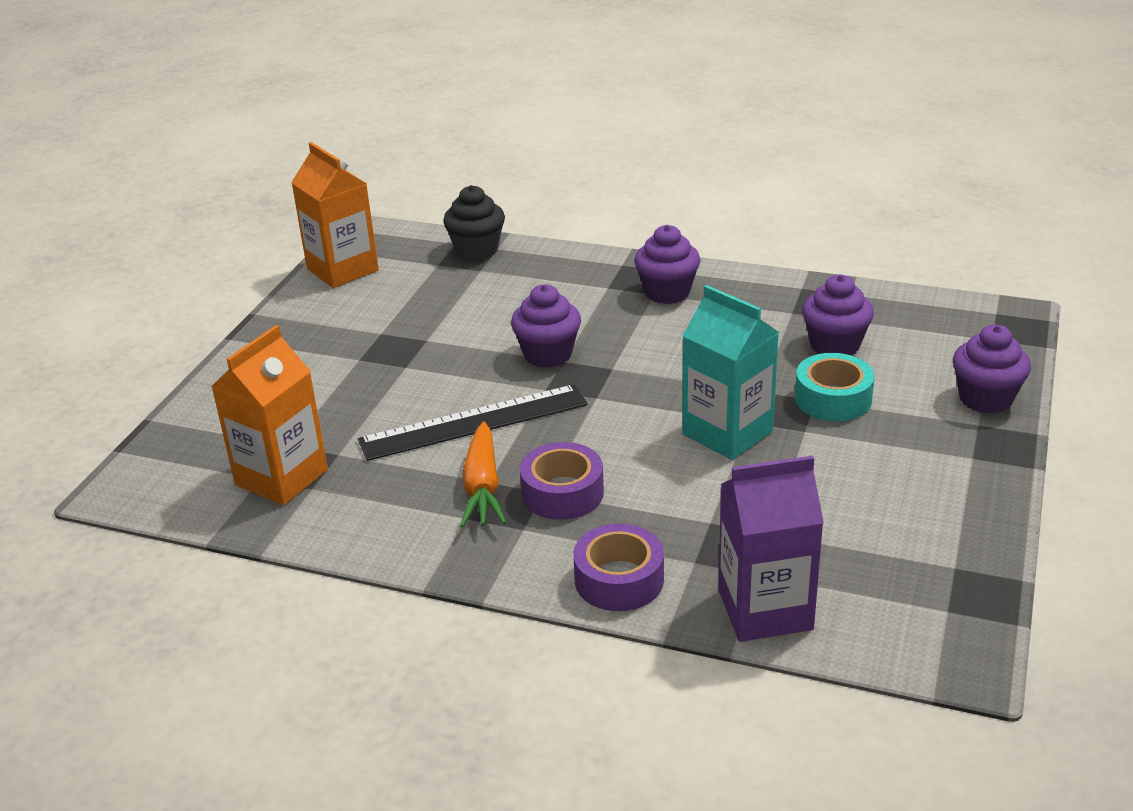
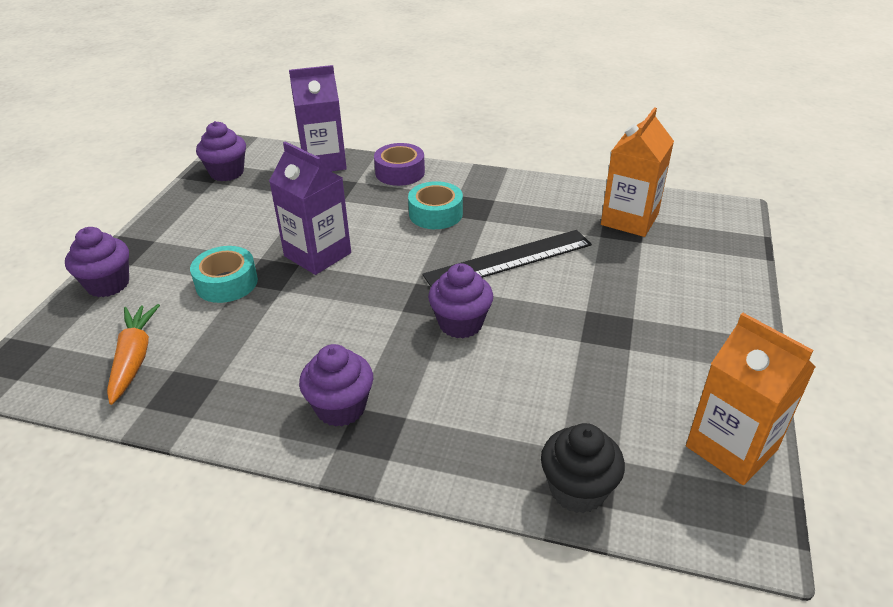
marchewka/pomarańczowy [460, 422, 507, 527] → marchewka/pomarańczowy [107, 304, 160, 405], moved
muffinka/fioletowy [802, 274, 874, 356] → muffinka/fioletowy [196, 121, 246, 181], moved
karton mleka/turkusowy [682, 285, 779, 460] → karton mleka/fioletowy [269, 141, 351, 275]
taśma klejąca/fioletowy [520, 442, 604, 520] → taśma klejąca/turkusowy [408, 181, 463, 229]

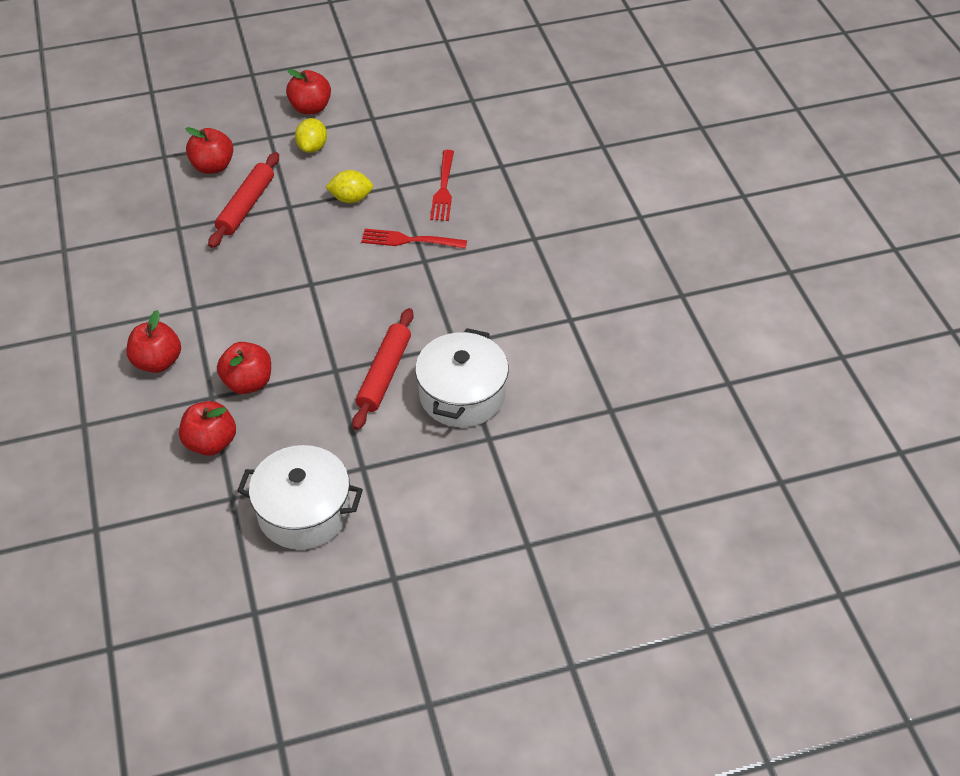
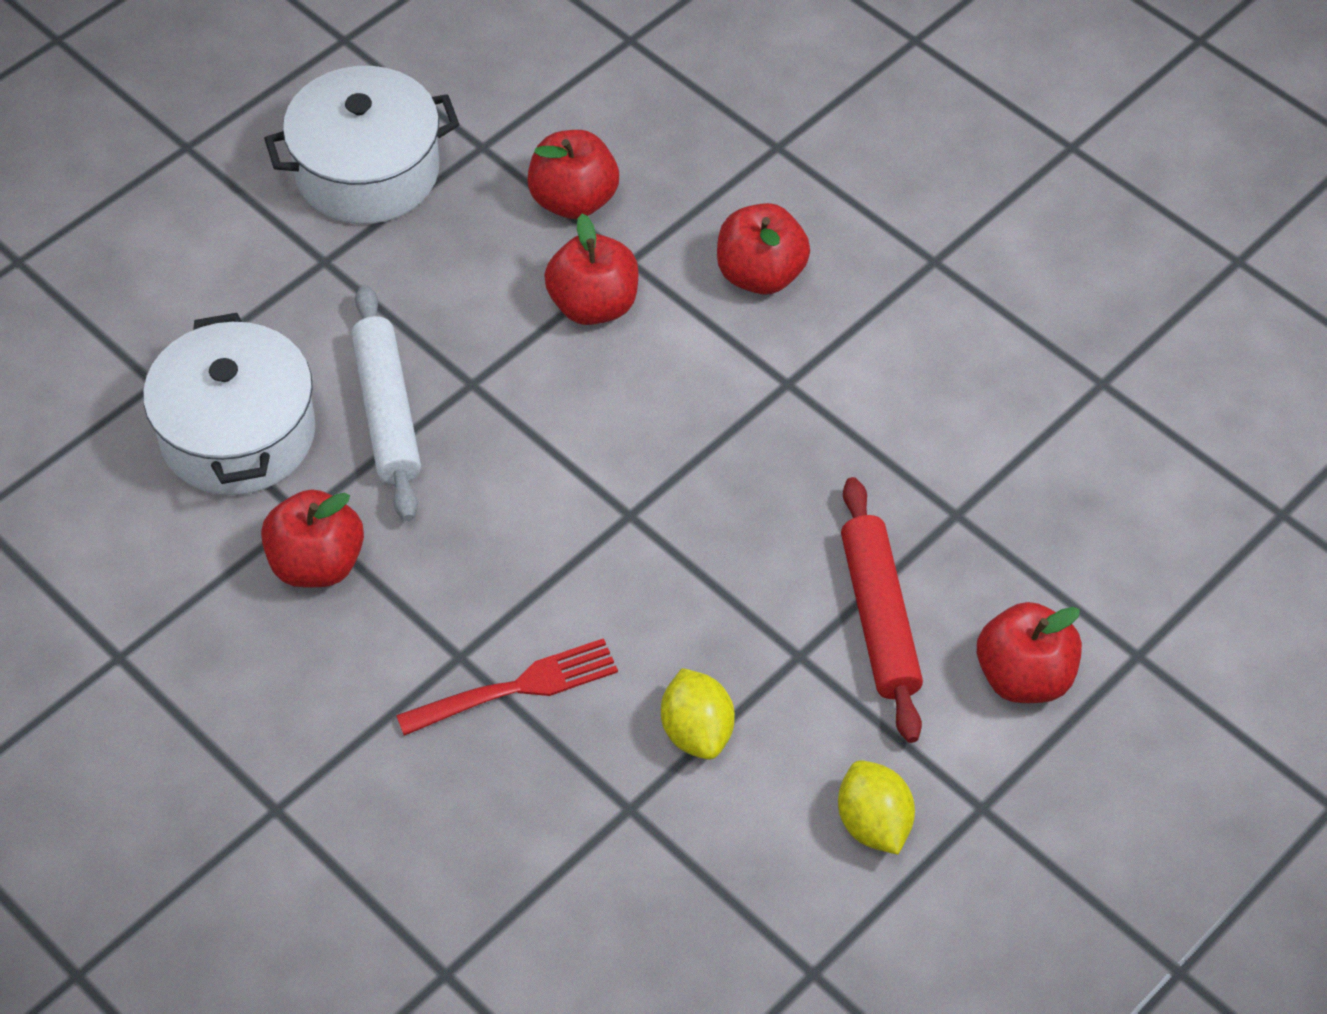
jabłko/czerwony [286, 69, 331, 115] → jabłko/czerwony [261, 489, 364, 587], moved
wałek do ciasta/czerwony [352, 308, 414, 430] → wałek do ciasta/biały [351, 284, 421, 521]
cytryna/żółty [326, 170, 373, 203] → cytryna/żółty [661, 668, 735, 760], 75 degrees counterclockwise
widelec/czerwony [430, 150, 454, 221] → -

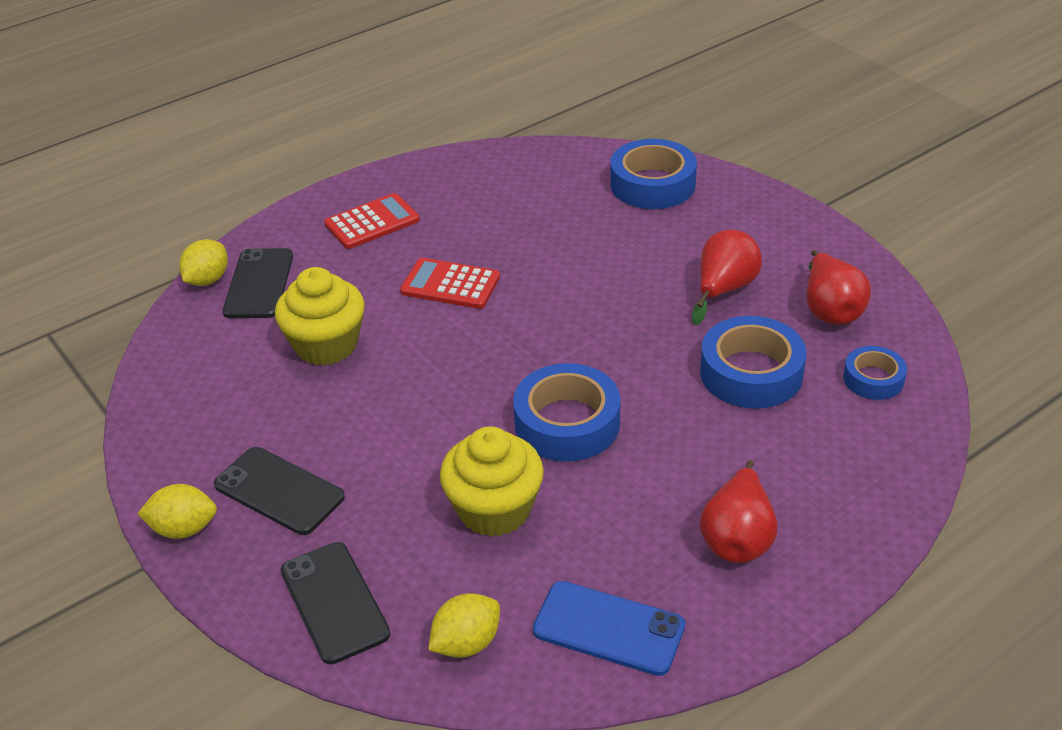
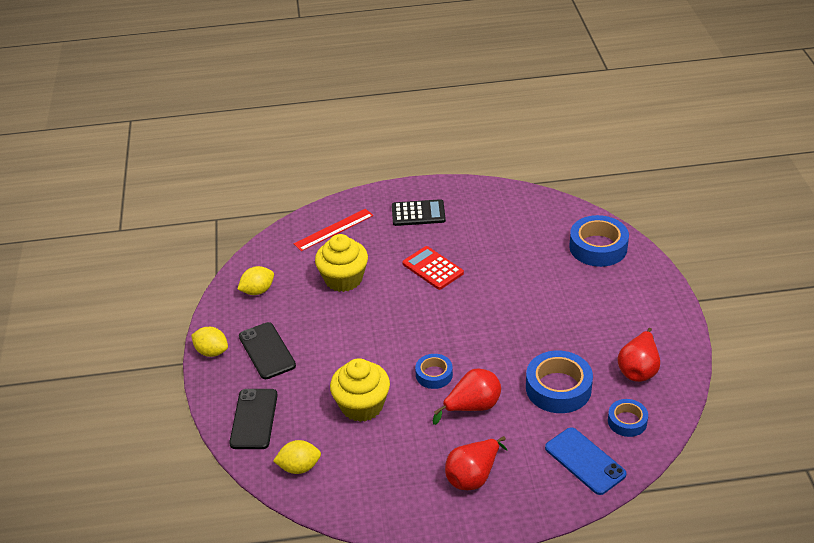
cytryna/żółty [179, 239, 228, 286] → cytryna/żółty [238, 266, 274, 295], moved
telefon/czarny [223, 248, 293, 318] → linijka/czerwony [294, 209, 373, 251]
kalkulator/czerwony [324, 193, 420, 249] → kalkulator/czarny [392, 199, 446, 226]
taśma klejąca/niebieski [513, 363, 620, 462] → taśma klejąca/niebieski [415, 354, 453, 389], x0.58
gruszka/czerwony [692, 230, 762, 325] → gruszka/czerwony [433, 368, 501, 425], moved
telefon/niebieski [533, 581, 685, 676] → telefon/niebieski [545, 427, 627, 495], moved

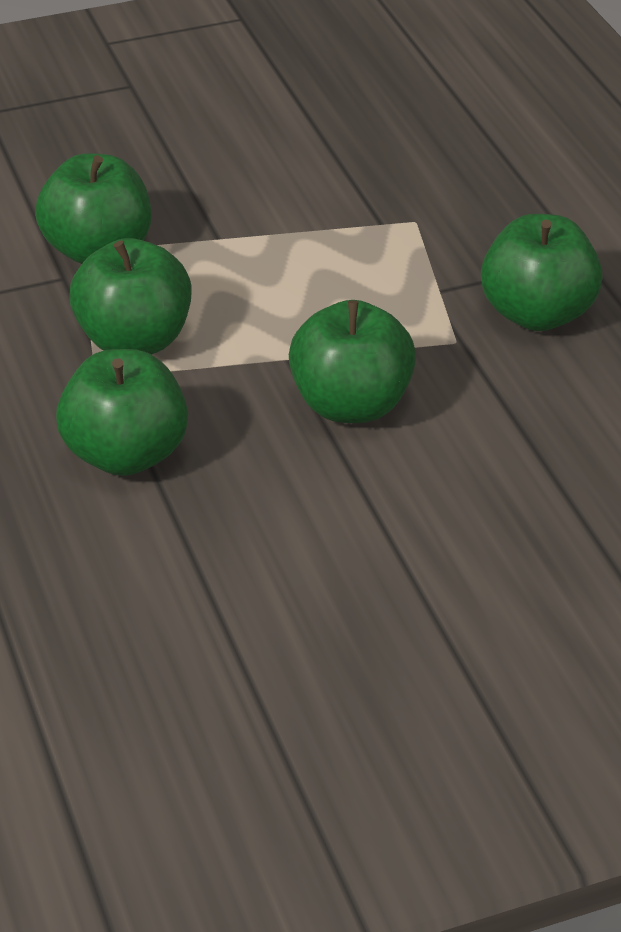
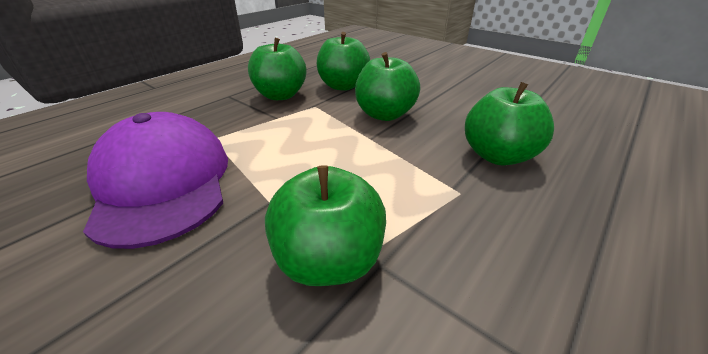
- → czapka/fioletowy [83, 112, 228, 249]
jabłko/zielony [69, 238, 192, 355] → jabłko/zielony [317, 32, 370, 91], moved

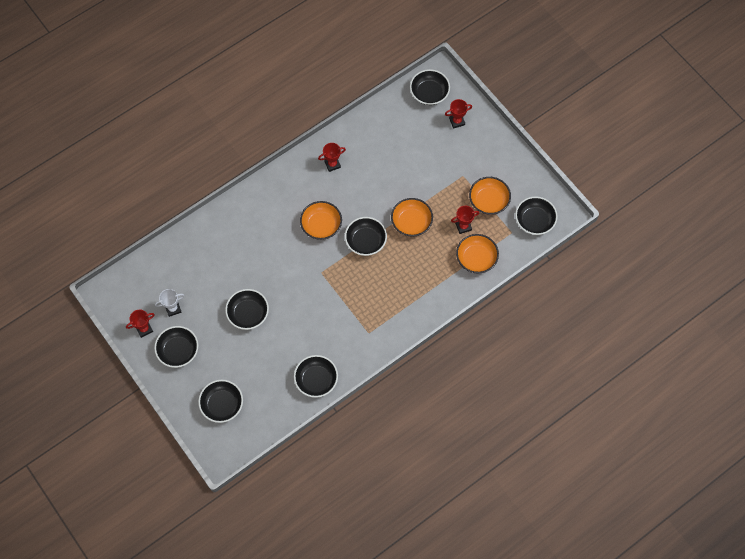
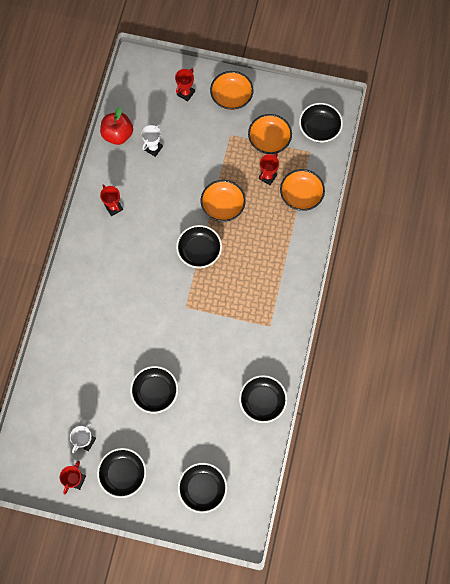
- → jabłko/czerwony [100, 107, 133, 145]
puchar/czerwony [318, 143, 346, 172] → puchar/czerwony [100, 184, 123, 216], 60 degrees counterclockwise
- → puchar/biały [141, 124, 163, 157]
miska/pomarańczowy [300, 201, 342, 240] → miska/pomarańczowy [210, 71, 253, 110], moved
miska/czarny [410, 69, 450, 105] → -

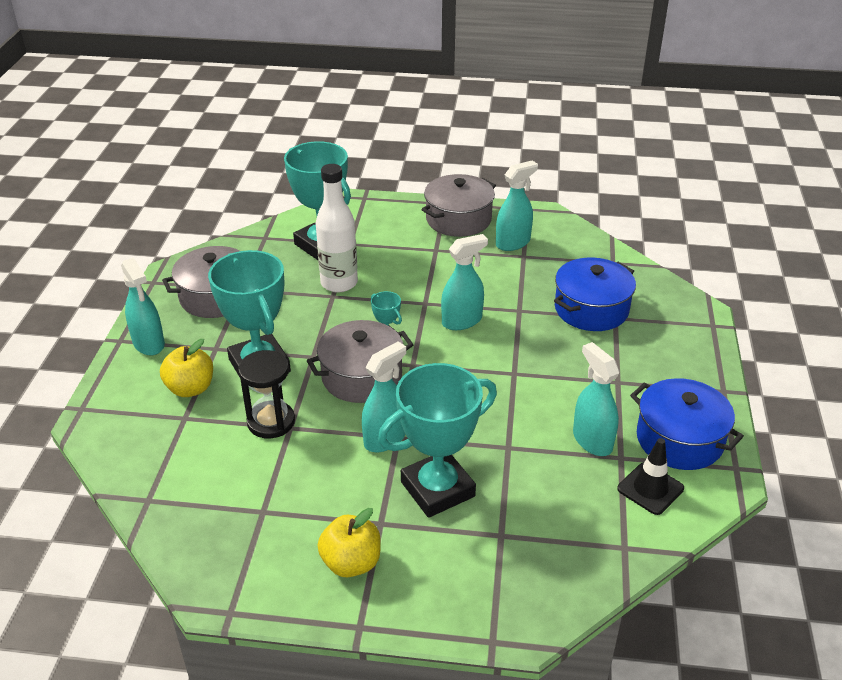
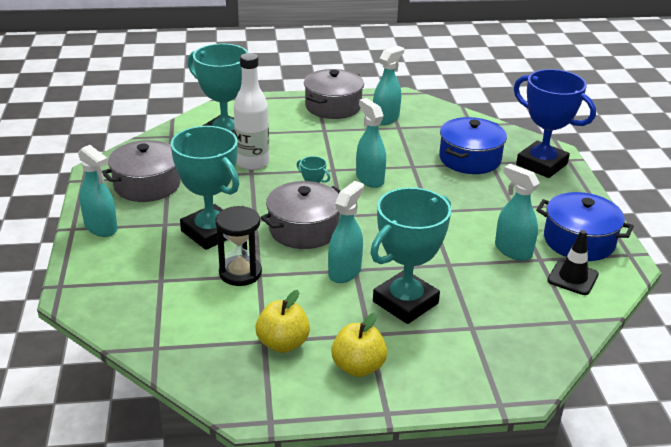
jabłko/żółty [160, 339, 213, 397] → jabłko/żółty [255, 290, 310, 353], moved
spryskiwacz/turkusowy [441, 234, 488, 330] → spryskiwacz/turkusowy [356, 98, 386, 188], 75 degrees counterclockwise
- → puchar/niebieski [514, 69, 596, 178]

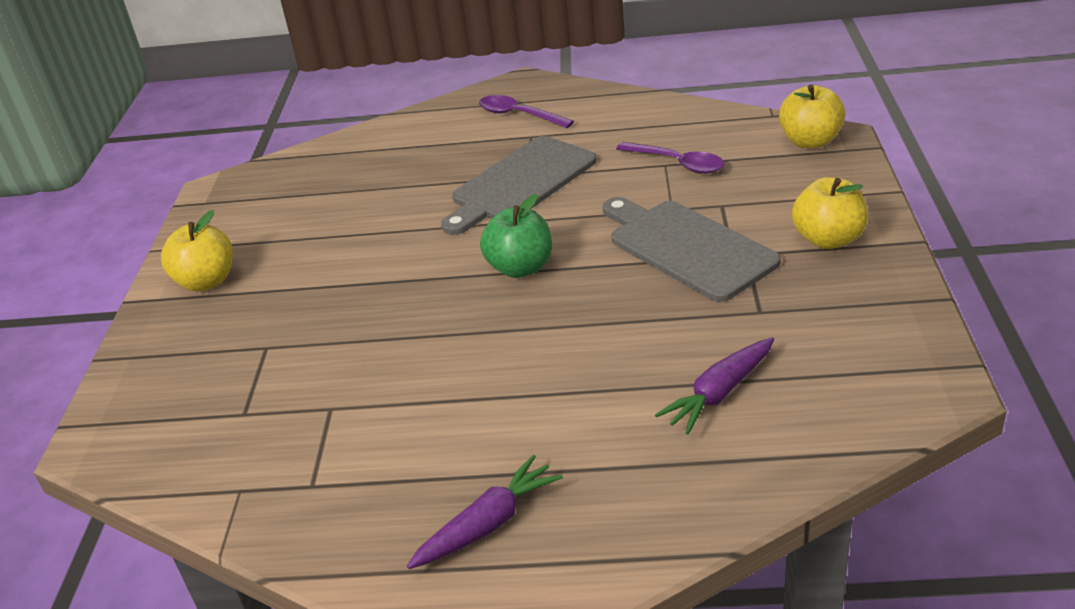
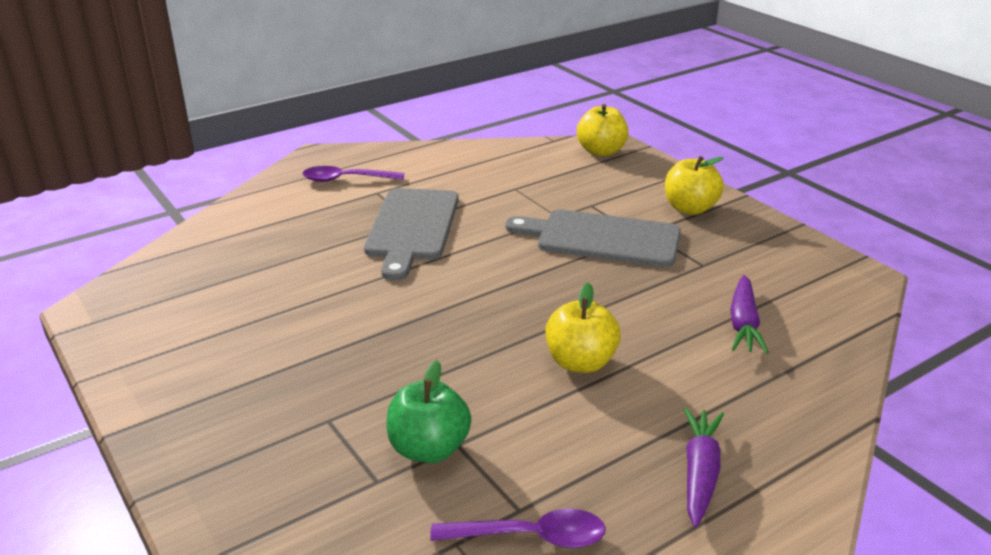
jabłko/zielony [480, 194, 552, 278] → jabłko/zielony [387, 360, 471, 463], moved
łyżka/fioletowy [616, 142, 724, 174] → łyżka/fioletowy [430, 509, 606, 548], moved
jabłko/żółty [161, 210, 233, 292] → jabłko/żółty [545, 283, 621, 373], moved

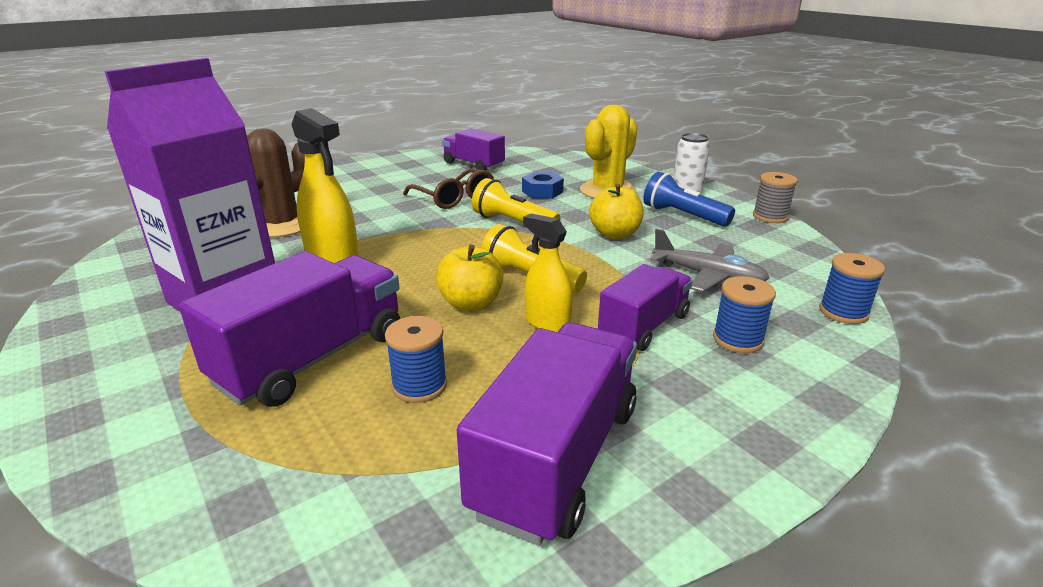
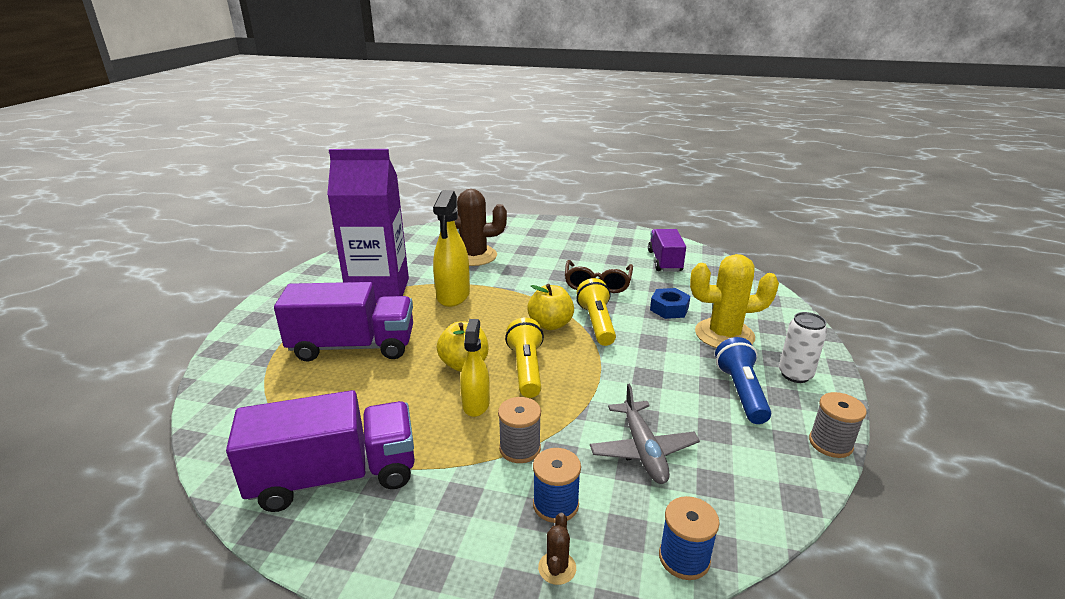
ciężarówka/fioletowy [598, 264, 693, 351] → szpulka/szary [498, 397, 541, 463]
jabłko/żółty [589, 184, 644, 239] → jabłko/żółty [527, 284, 574, 330], moved
- → kaktus/brązowy [538, 513, 576, 585]
szpulka/niebieski [385, 316, 447, 403] → -

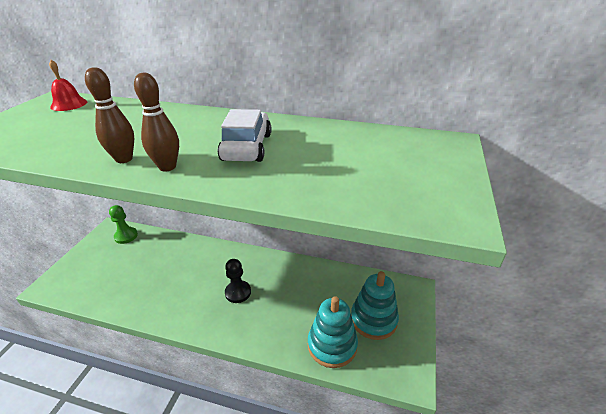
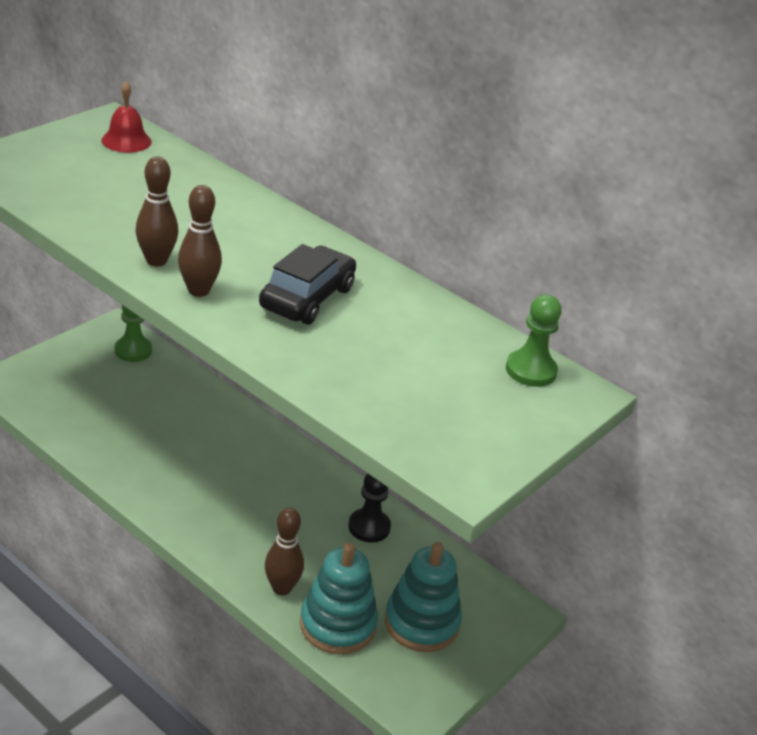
samochód/biały [218, 109, 271, 162] → samochód/czarny [259, 244, 356, 325]
- → kręgiel/brązowy [265, 508, 304, 595]
pionek/czarny [225, 259, 251, 303] → pionek/czarny [348, 473, 391, 543], moved
- → pionek/zielony [506, 295, 562, 387]

